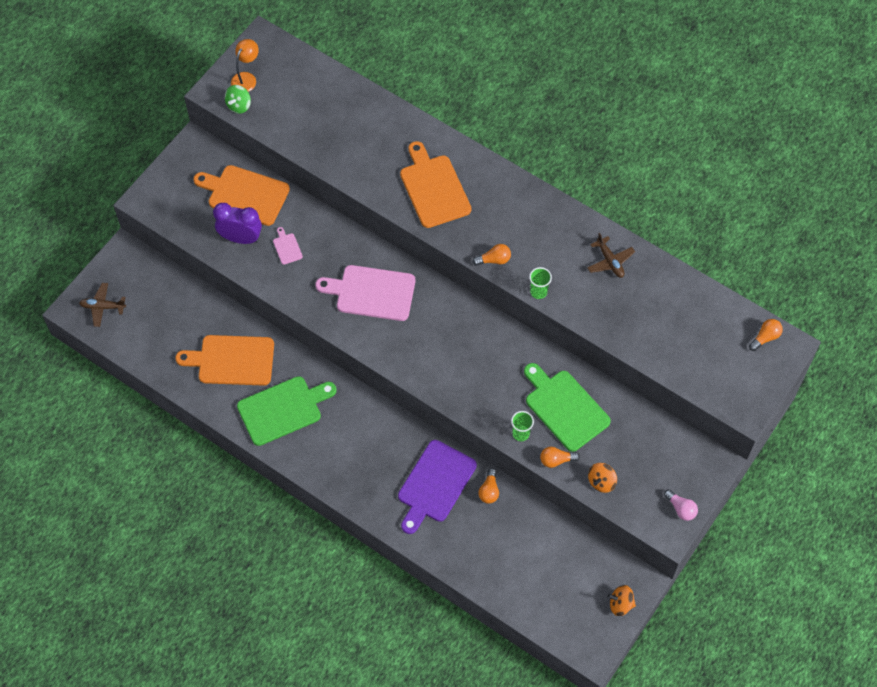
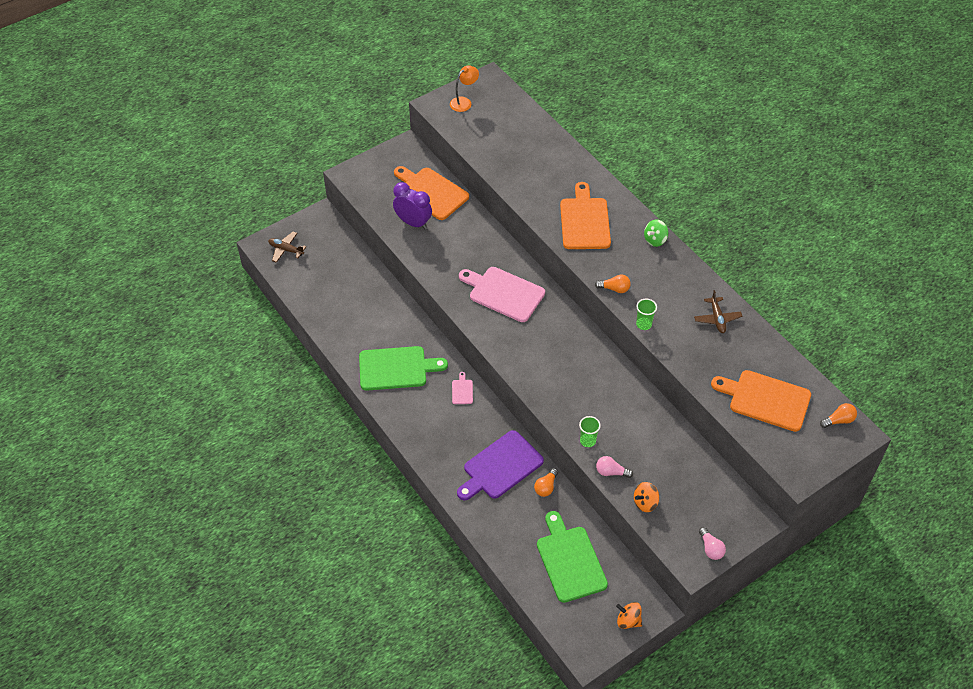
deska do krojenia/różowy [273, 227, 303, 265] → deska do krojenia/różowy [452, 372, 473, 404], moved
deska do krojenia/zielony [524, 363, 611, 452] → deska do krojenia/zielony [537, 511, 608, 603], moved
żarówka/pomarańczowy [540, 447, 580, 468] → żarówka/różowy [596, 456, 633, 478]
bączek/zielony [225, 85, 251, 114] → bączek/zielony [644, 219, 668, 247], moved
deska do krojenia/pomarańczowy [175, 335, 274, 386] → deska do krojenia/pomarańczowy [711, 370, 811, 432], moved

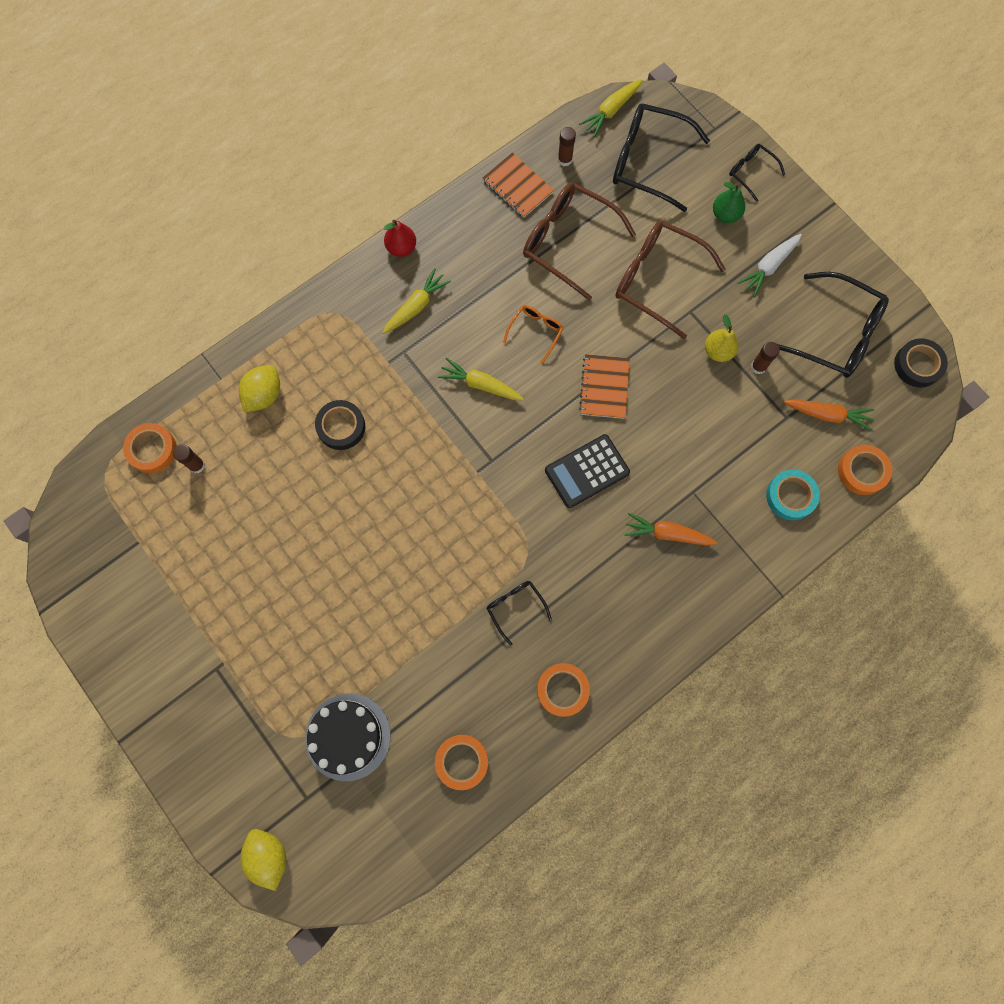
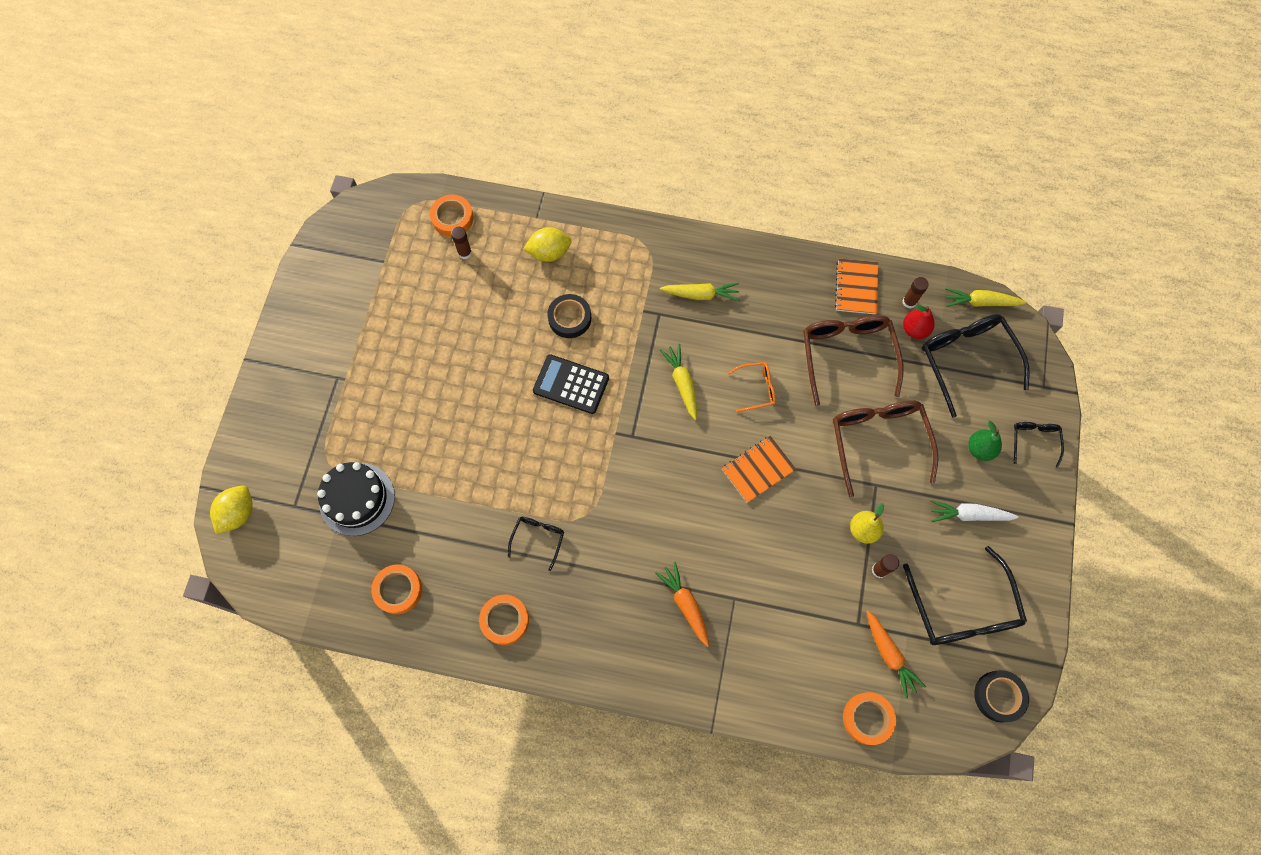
kalkulator/czarny [545, 434, 630, 508] → kalkulator/czarny [533, 354, 609, 414], moved
gruszka/czerwony [384, 220, 416, 257] → gruszka/czerwony [903, 305, 935, 339], moved
taśma klejąca/turkusowy [766, 469, 820, 520] → -

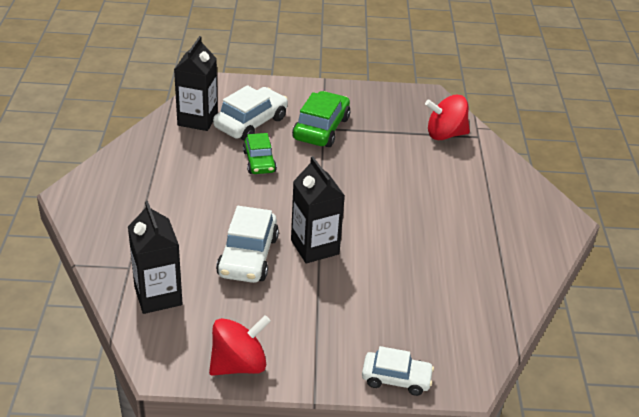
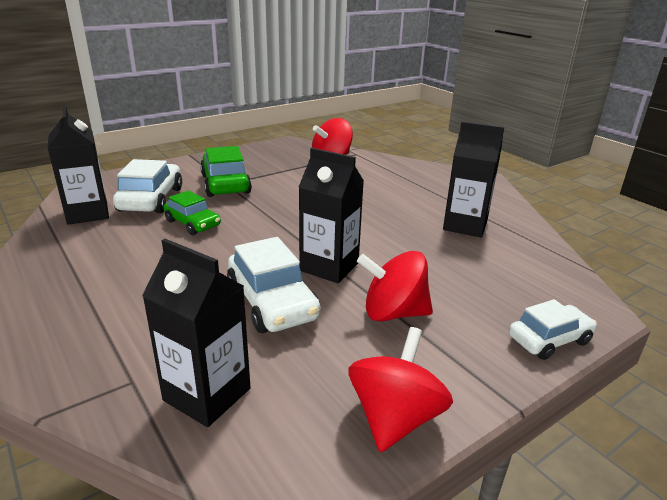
- → bączek/czerwony [357, 251, 433, 322]
- → karton mleka/czarny [443, 121, 504, 237]

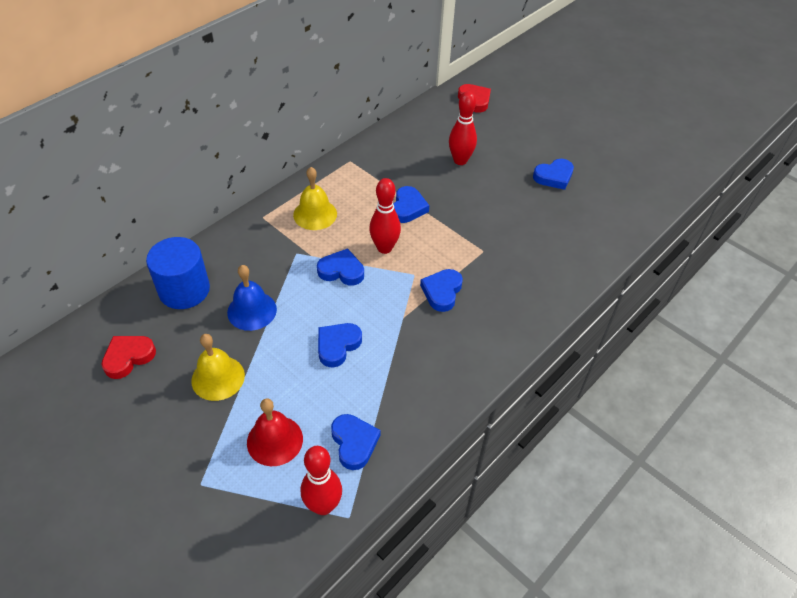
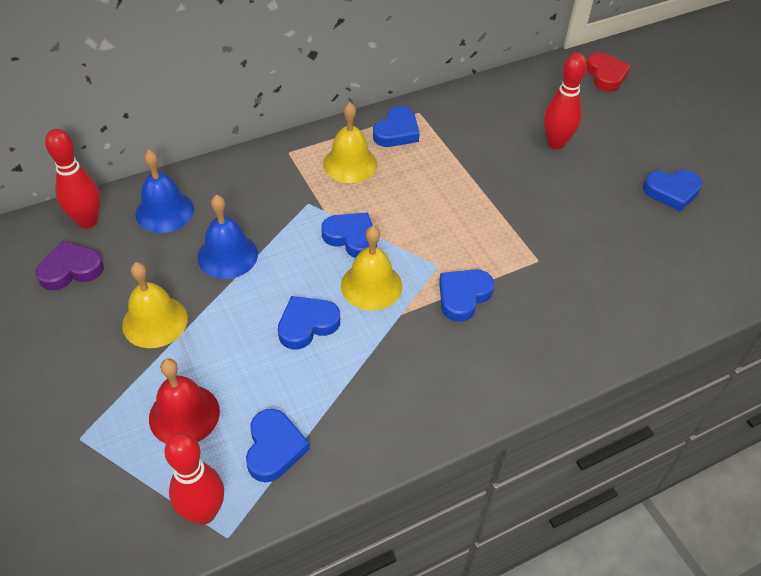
serce/czerwony [102, 336, 156, 379] → serce/fioletowy [35, 241, 104, 291]
kręgiel/czerwony [369, 178, 401, 254] → kręgiel/czerwony [45, 129, 100, 229], moved
walec/niebieski [146, 237, 210, 309] → dzwonek/niebieski [135, 150, 194, 233]
- → dzwonek/żółty [341, 226, 402, 310]
serce/niebieski [393, 186, 429, 223] → serce/niebieski [373, 106, 420, 147], moved

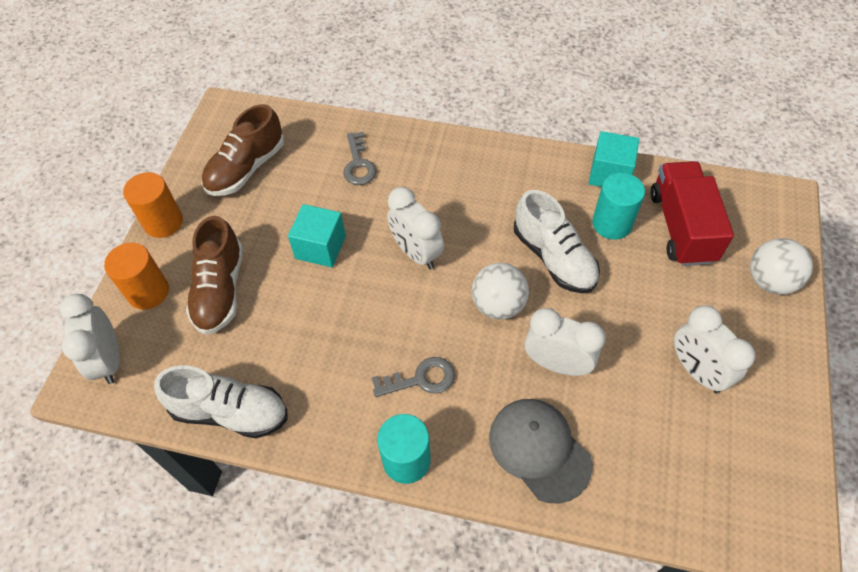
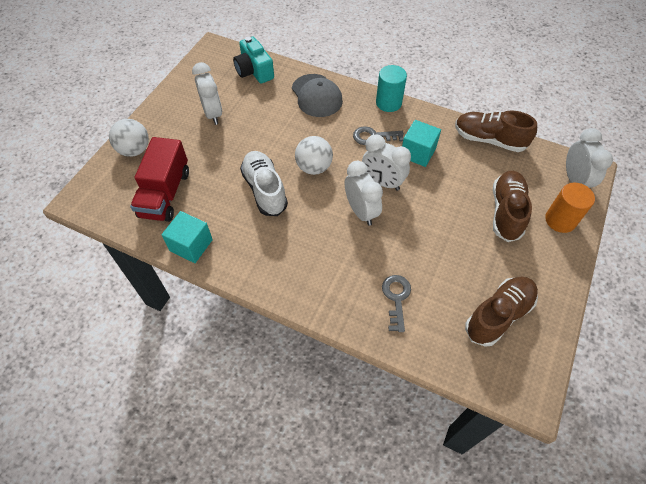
- → aparat fotograficzny/turkusowy [233, 37, 274, 83]
budzik/biały [525, 308, 606, 376] → budzik/biały [362, 134, 411, 191], moved
sześcian/turkusowy [288, 204, 346, 267] → sześcian/turkusowy [402, 120, 441, 167], moved
but/biały [154, 365, 288, 438] → but/brązowy [455, 110, 537, 152]
walec/pomarańczowy [123, 172, 183, 238] → -
walec/turkusowy [592, 173, 645, 240] → -

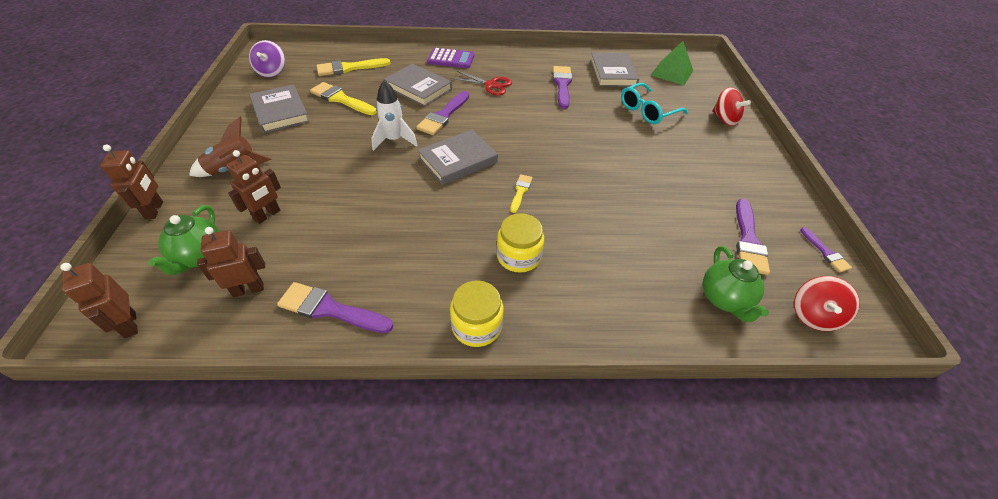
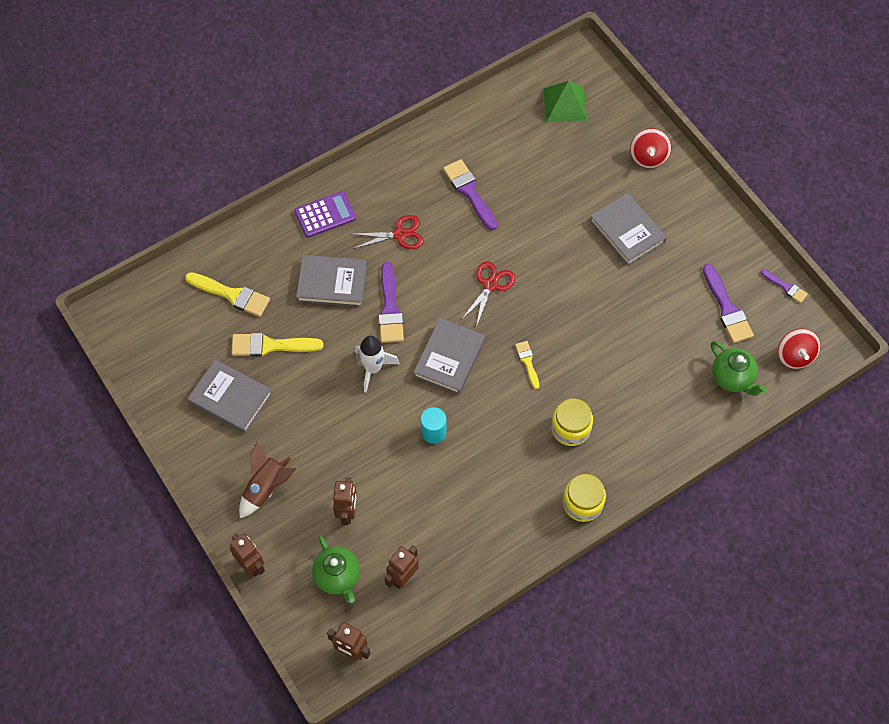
pędzel/żółty [317, 58, 391, 76] → pędzel/żółty [185, 272, 270, 317], 105 degrees counterclockwise
- → walec/turkusowy [421, 407, 447, 444]
- → nożyczki/czerwony [461, 262, 515, 327]
książka/szary [590, 53, 639, 87] → książka/szary [589, 193, 667, 266], moved
bączek/czerwony [712, 87, 751, 126] → bączek/czerwony [630, 128, 671, 168], 75 degrees clockwise
bączek/fioletowy [249, 40, 285, 77] → -
pędzel/fioletowy [277, 282, 393, 333] → -
okulary/turkusowy [621, 83, 688, 124] → -

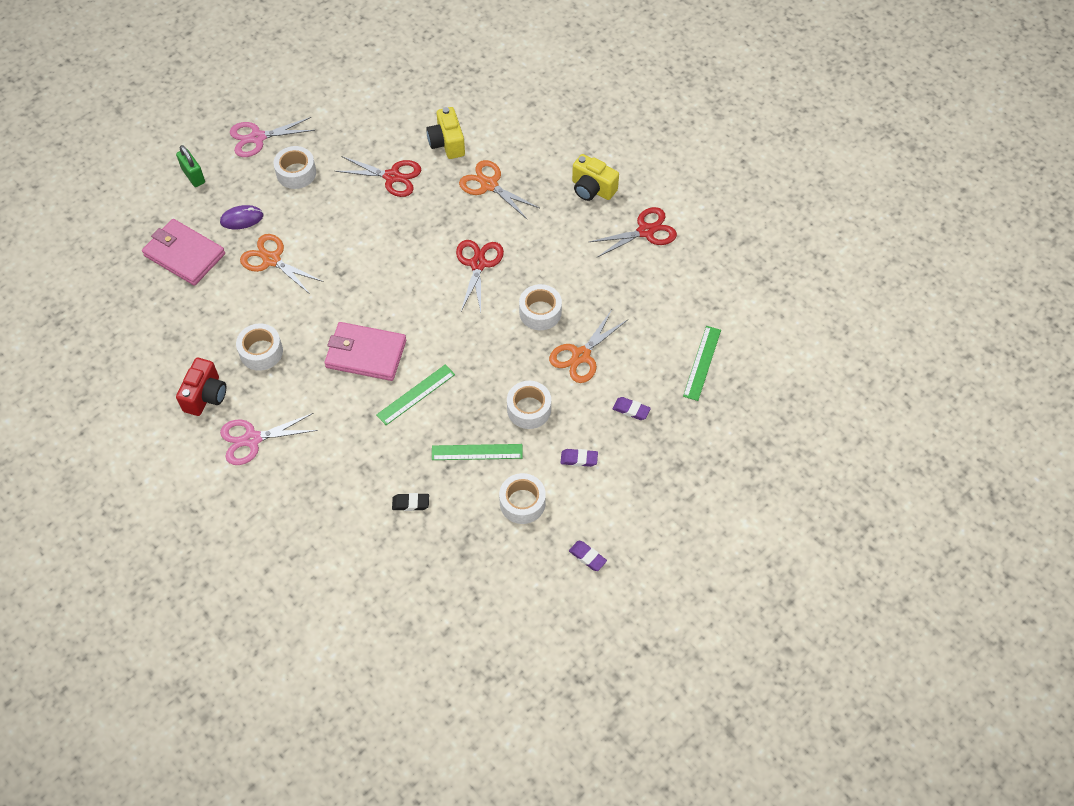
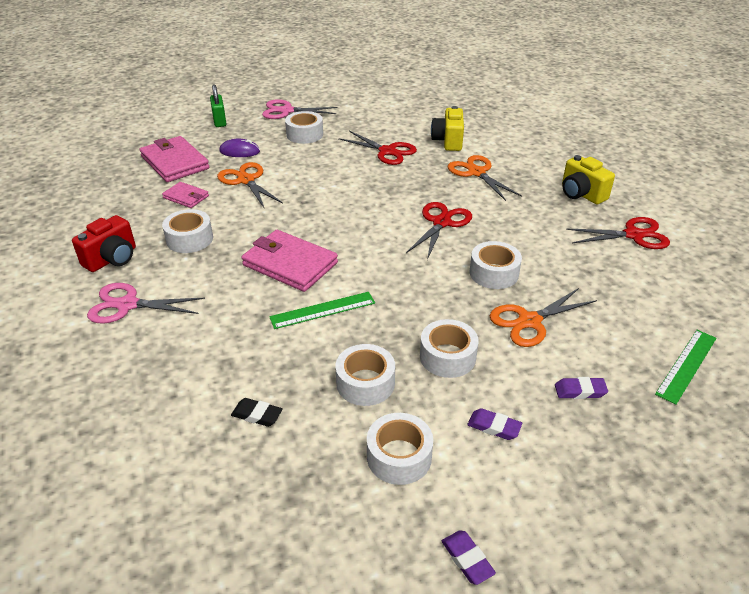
- → portfel/różowy [162, 182, 209, 208]
linijka/zielony [432, 444, 523, 460] → taśma klejąca/biały [336, 344, 395, 406]
gumka do mazania/fioletowy [613, 397, 651, 420] → gumka do mazania/fioletowy [555, 377, 608, 399], 45 degrees counterclockwise

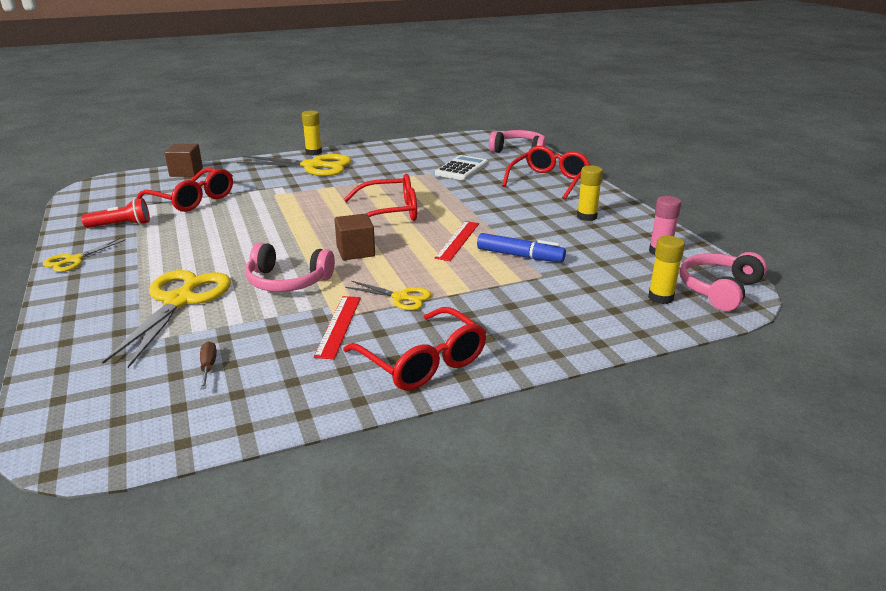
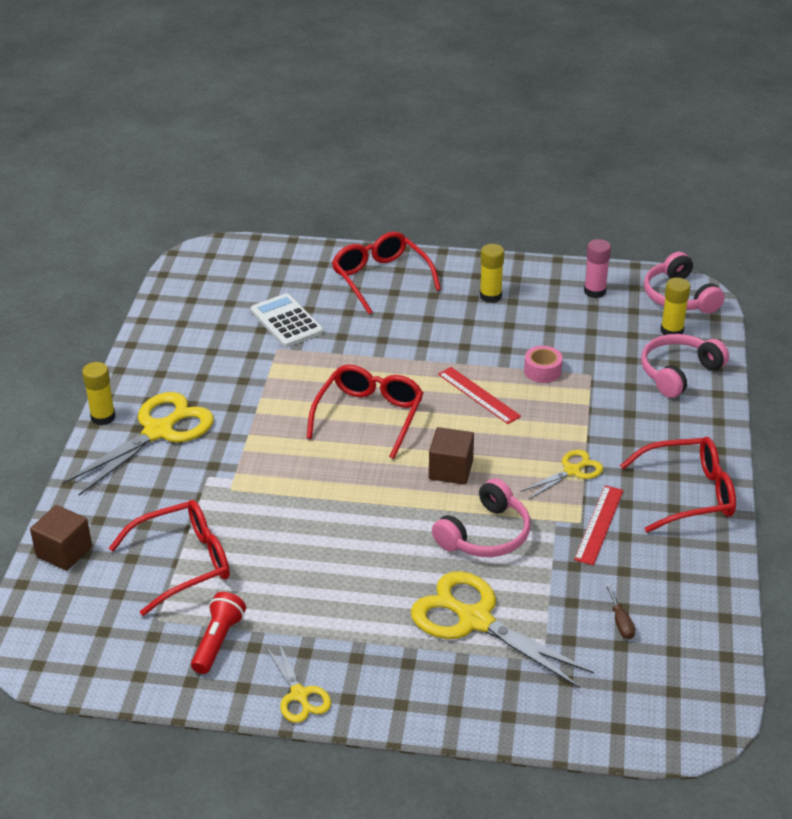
flamaster/niebieski [477, 233, 566, 262] → taśma klejąca/różowy [524, 346, 563, 383]
linijka/czerwony [314, 296, 361, 359] → linijka/czerwony [574, 485, 624, 565], 75 degrees clockwise
śrubokręt/brązowy [200, 341, 217, 389] → śrubokręt/brązowy [605, 583, 635, 639], 120 degrees counterclockwise
słuchawki/różowy [489, 130, 546, 153] → słuchawki/różowy [641, 334, 729, 398], moved

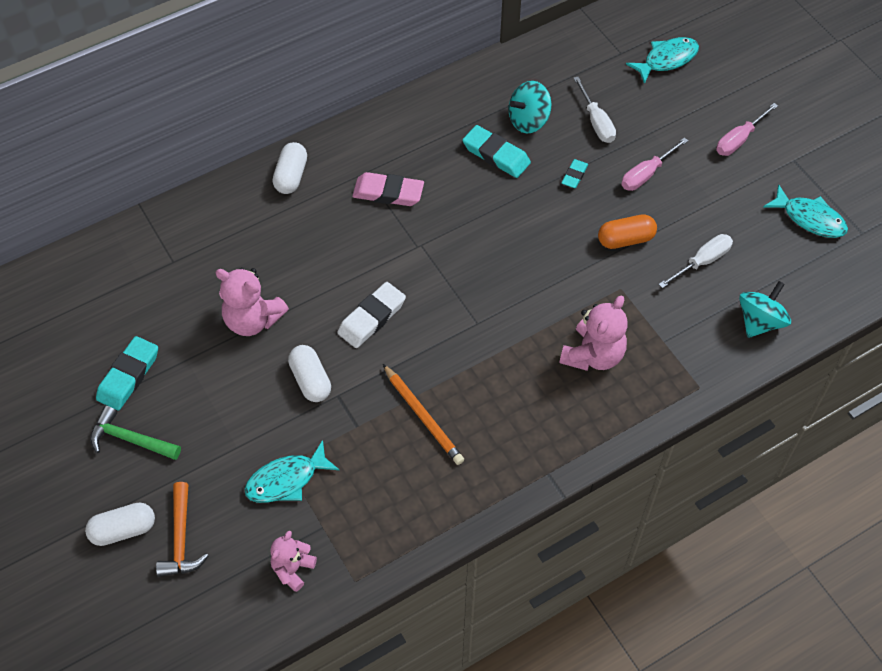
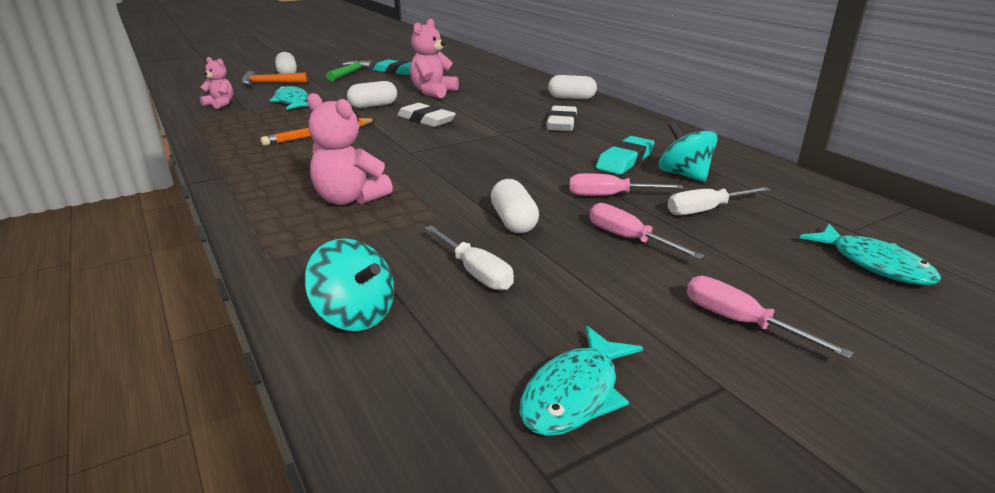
kapsułka/pomarańczowy [598, 214, 657, 249] → kapsułka/biały [491, 179, 539, 233]
gumka do mazania/różowy [352, 172, 424, 206] → gumka do mazania/biały [546, 106, 577, 131]
gumka do mazania/turkusowy [562, 159, 588, 188] → śrubokręt/różowy [569, 173, 683, 196]

